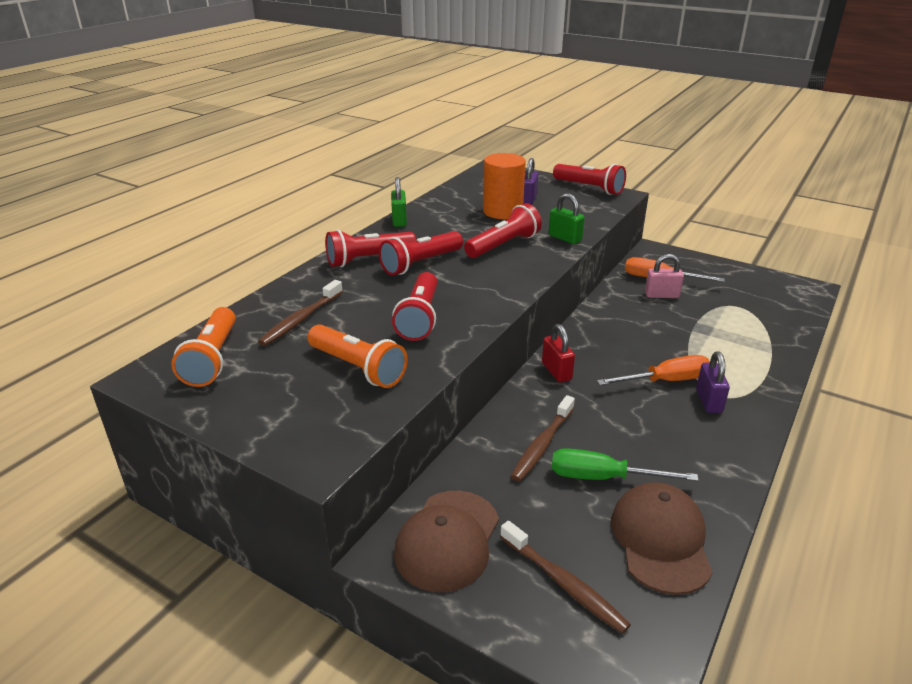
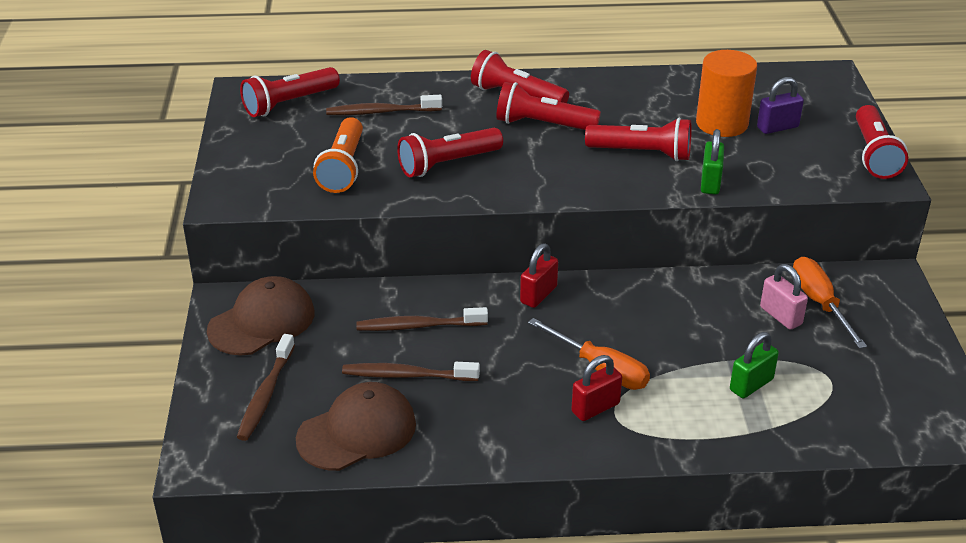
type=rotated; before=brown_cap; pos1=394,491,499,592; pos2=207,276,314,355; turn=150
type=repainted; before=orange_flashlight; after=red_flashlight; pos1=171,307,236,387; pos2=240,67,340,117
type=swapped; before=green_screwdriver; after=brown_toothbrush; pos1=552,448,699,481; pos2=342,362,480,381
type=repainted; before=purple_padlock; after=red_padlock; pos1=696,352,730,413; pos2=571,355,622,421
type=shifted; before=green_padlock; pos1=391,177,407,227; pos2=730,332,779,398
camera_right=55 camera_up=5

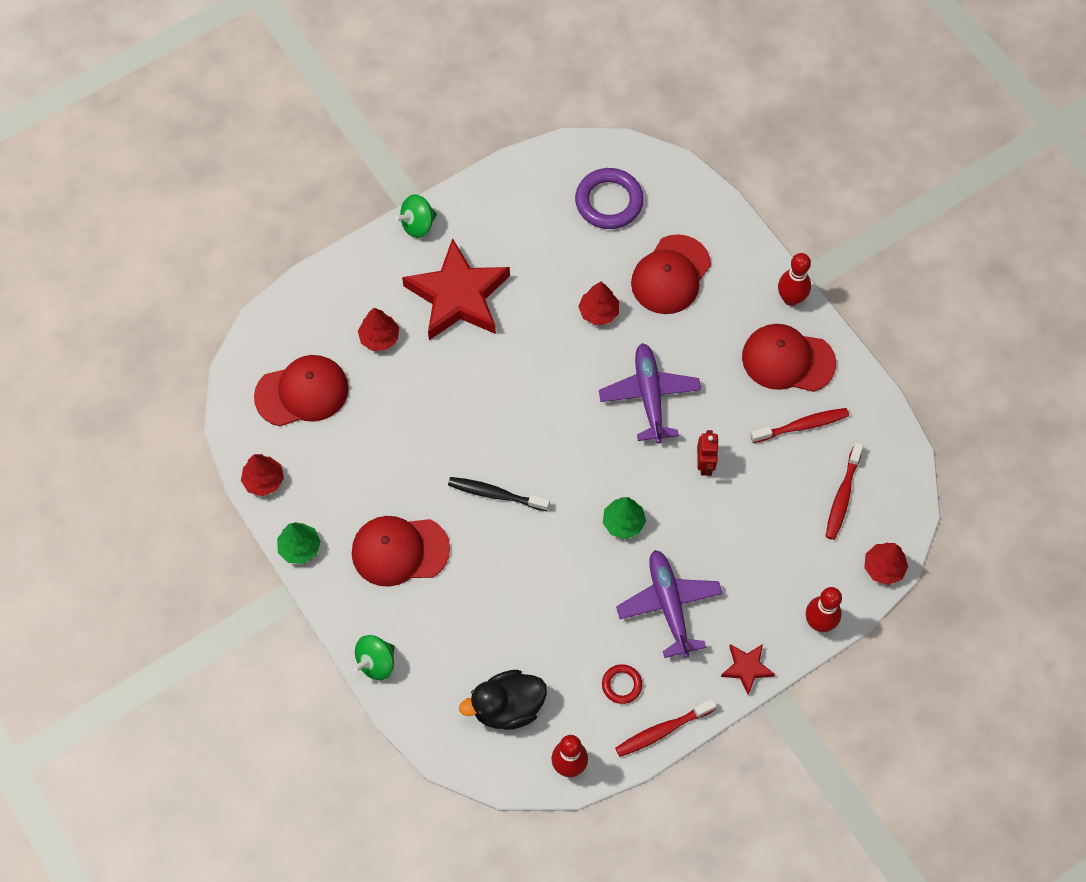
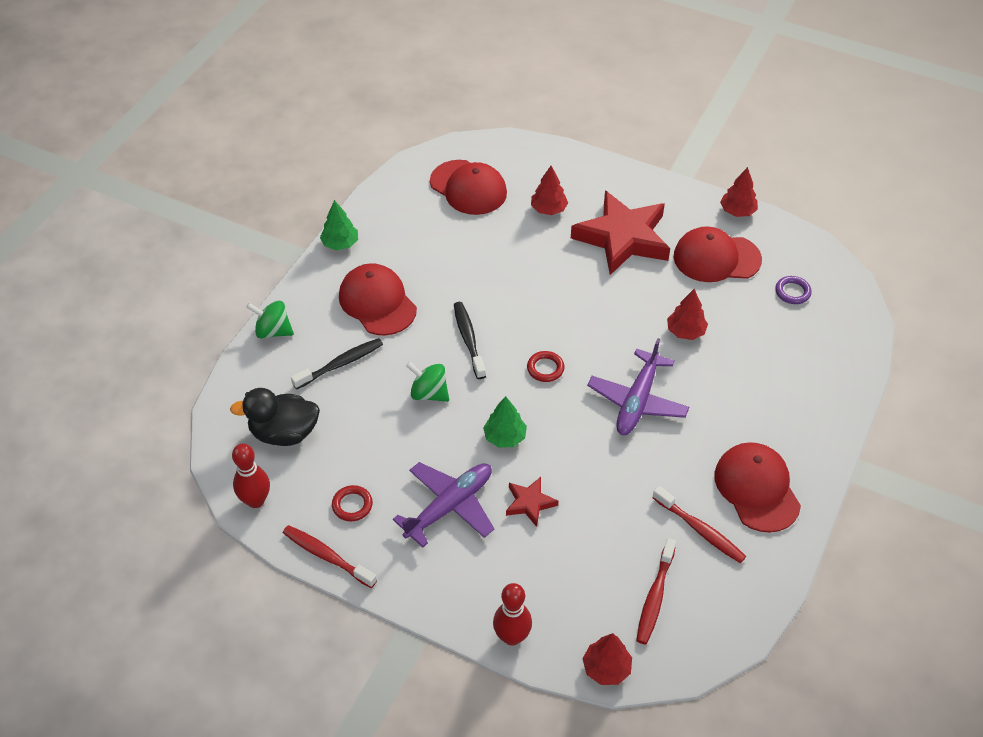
type=rotated; before=black_duck; pos1=459,670,547,730; pos2=230,388,320,446; turn=-45
type=new; after=black_toothbrush; pos2=291,338,383,390
type=shifted; before=green_spinning_top; pos1=395,194,437,238; pos2=406,361,449,402
type=shifted; before=red_star; pos1=721,644,775,695; pos2=506,477,558,527
type=new; after=red_ring; pos2=527,351,565,382
type=rotated; before=purple_plane; pos1=599,343,701,444; pos2=587,338,689,435; turn=150
type=rotated; before=red_toothbrush; pos1=826,442,864,540; pos2=636,538,676,644; turn=-60
type=shifted; before=red_cap; pos1=631,234,711,314; pos2=673,226,762,282
type=shifted; before=red_tree; pos1=241,454,284,496; pos2=720,167,758,217
type=scaled; before=purple_ring; pos1=575,168,644,229; pos2=775,276,812,304; scale=0.53
type=gone; before=red_robot; pos1=697,430,719,476
type=gone; before=red_bowling_pin; pos1=778,253,811,306
camera_right=60 camera_up=-15

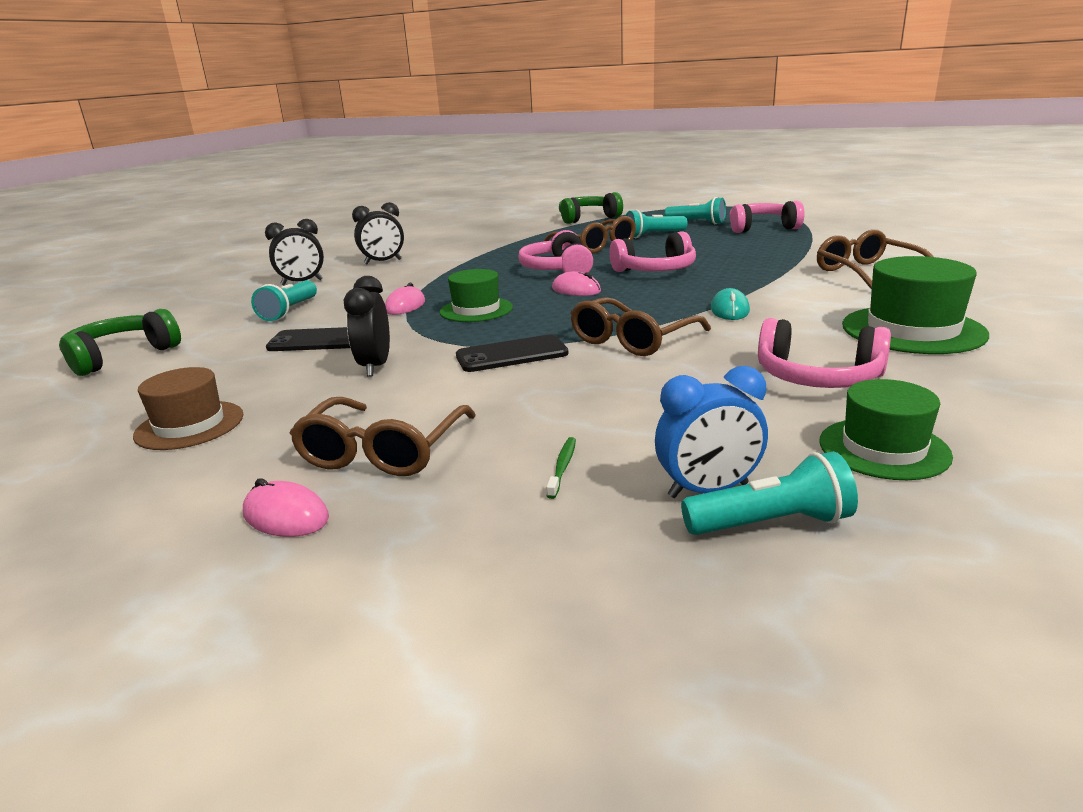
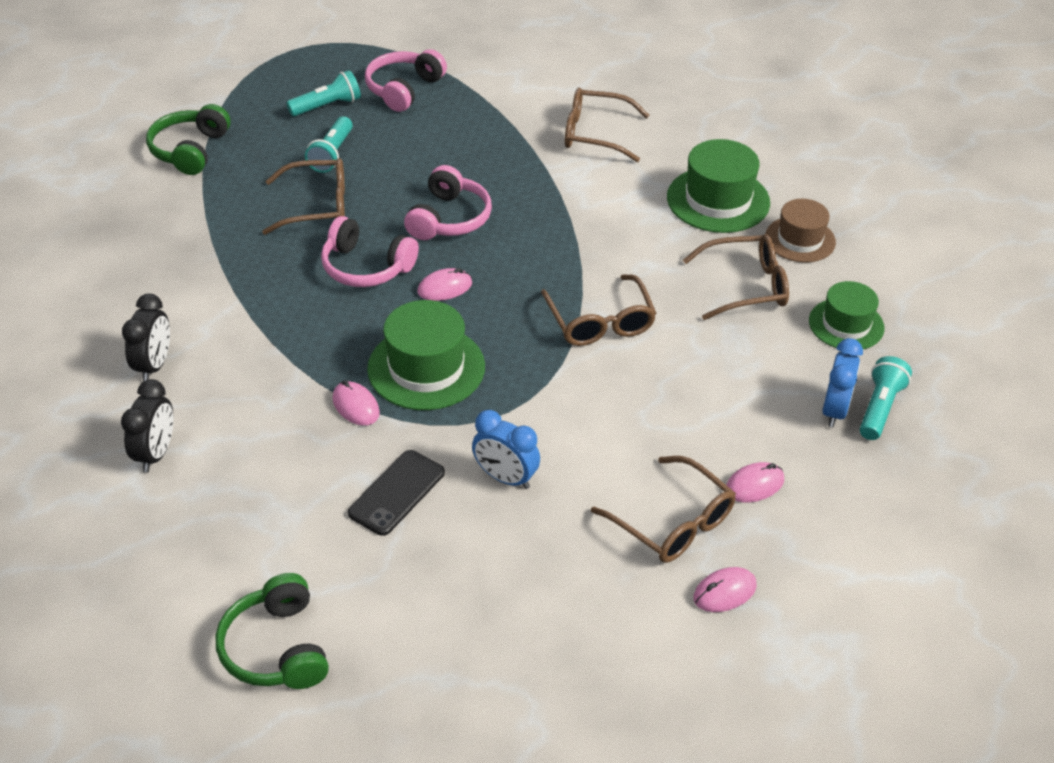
type=scaled; before=green_hat; pos1=440,269,513,322; pos2=367,300,485,410; scale=1.51
type=repainted; before=black_clock; after=blue_clock; pos1=344,276,390,377; pos2=472,410,540,489
type=swapped; before=pink_headphones; after=brown_glasses; pos1=758,318,891,388; pos2=683,234,789,320
type=new; after=pink_mouse; pos2=726,462,784,502
type=shifted; before=brown_hat; pos1=133,367,243,450; pos2=765,199,836,263
type=gone; before=turquoise_flashlight; pos1=251,280,317,321
type=gone; before=black_phone; pos1=456,335,568,372
type=gone; before=green_toothbrush; pos1=546,437,576,499
type=gone; before=turquoise_mouse; pos1=711,288,750,320
camera_right=-60 camera_up=20

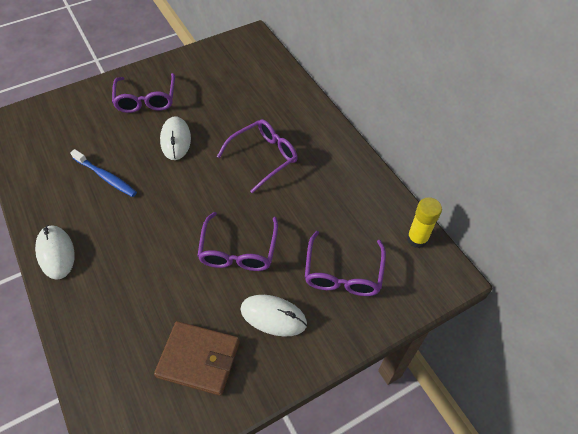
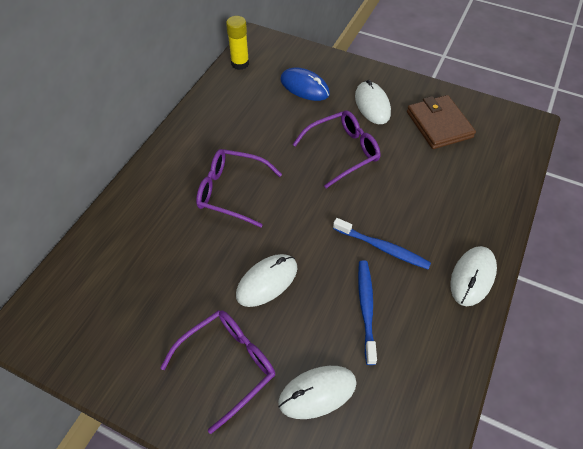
type=new; after=white_mouse; pos2=278,366,357,419
type=swapped; before=purple_glasses; after=blue_mouse; pos1=305,231,386,296; pos2=281,67,330,101
type=new; after=blue_toothbrush; pos2=333,218,431,269
camera_right=-125 camera_up=0

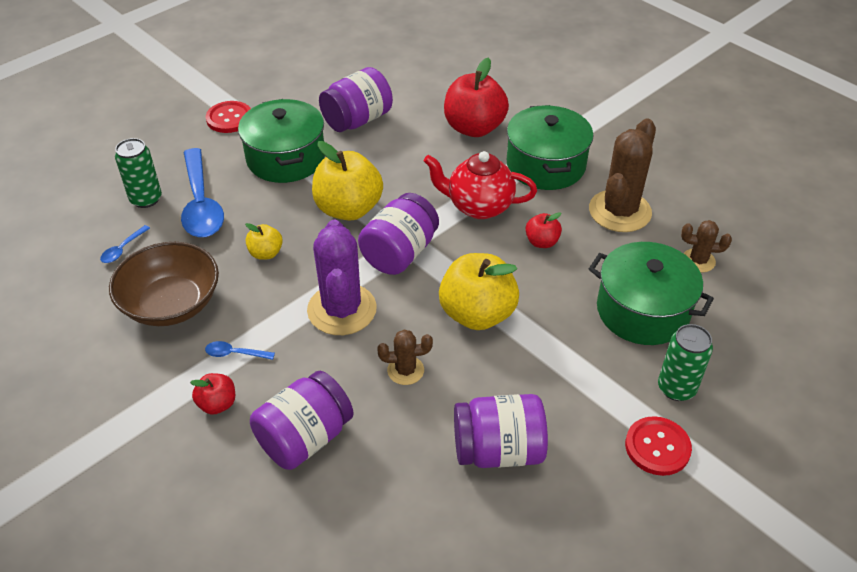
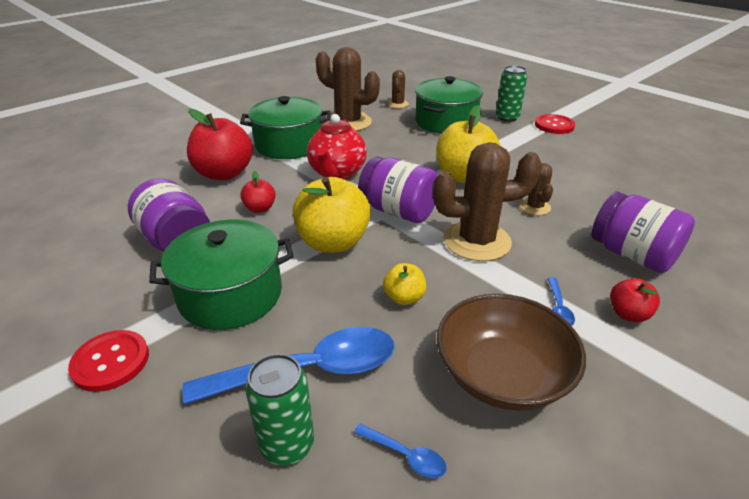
type=shifted; before=red_apple; pos1=525,212,562,248; pos2=240,171,276,213
type=repainted; before=purple_cactus; after=brown_cactus; pos1=307,220,377,335; pos2=433,142,542,261
type=gone; before=purple_jar; pos1=454,394,548,468
camera_right=-90 camera_up=-10

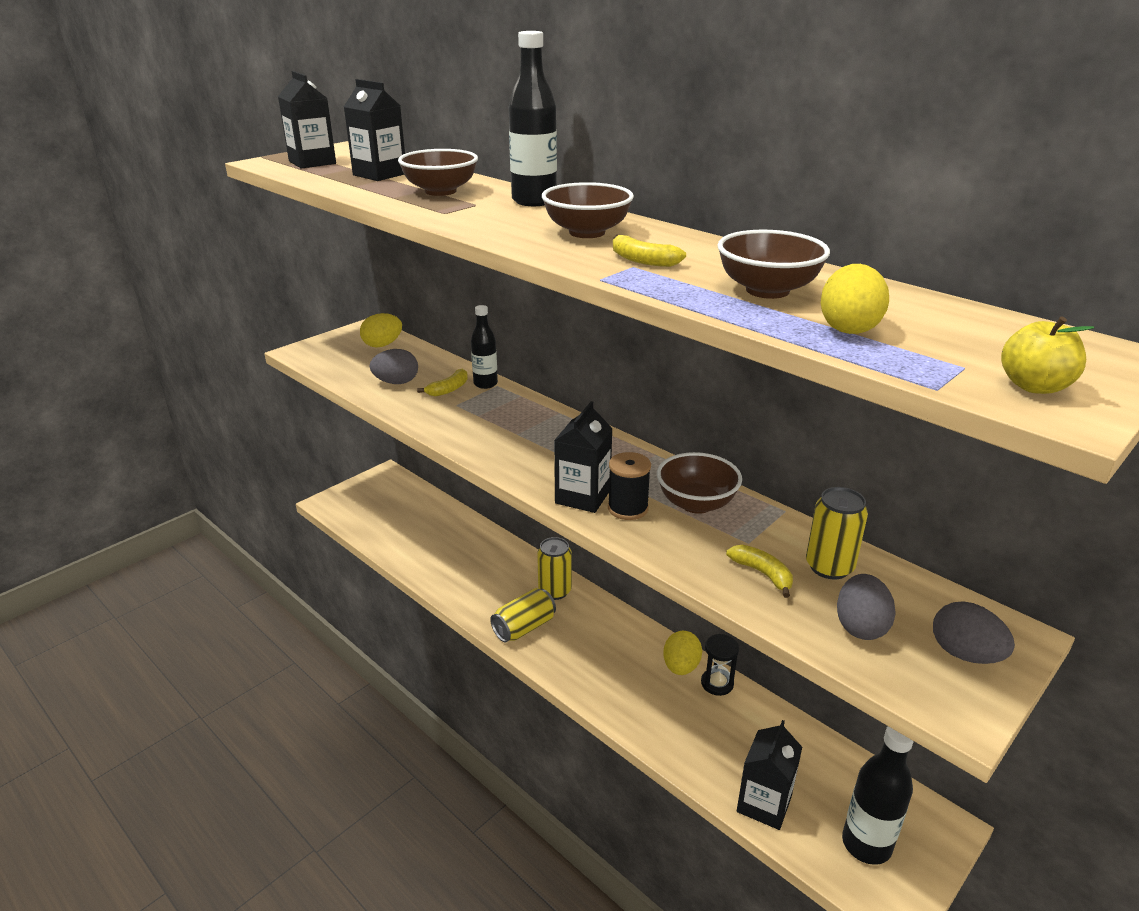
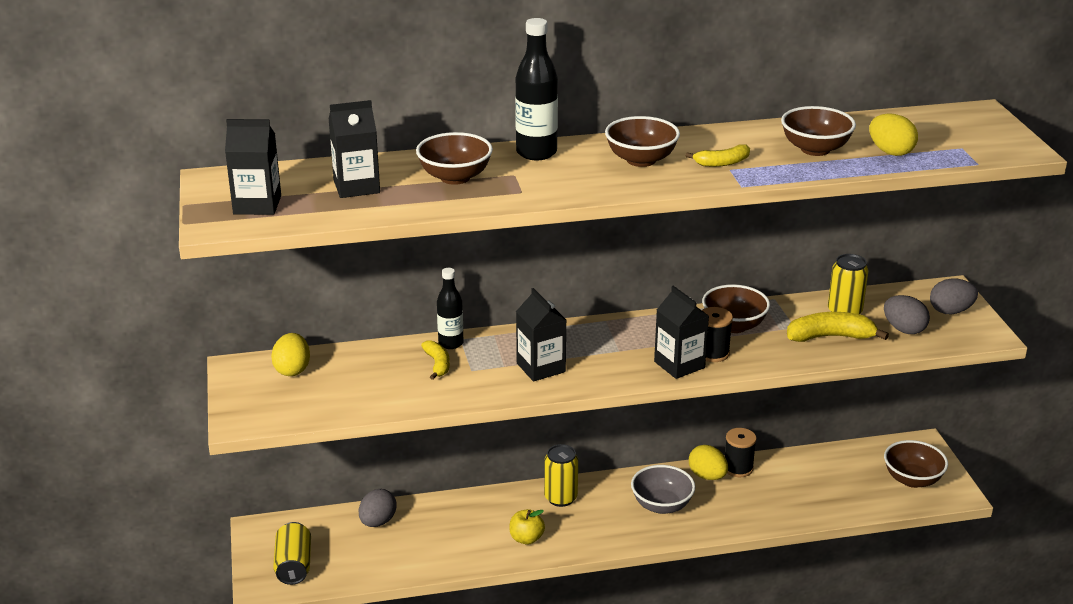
type=shifted; before=yellow_can; pos1=490,588,556,642; pos2=273,522,311,585
type=shifted; before=grey_egg; pos1=370,349,418,384; pos2=359,489,396,527
type=shifted; before=yellow_apple; pos1=1001,316,1094,394; pos2=509,509,545,545
type=shifted; before=black_carton; pos1=737,720,802,830; pos2=516,288,566,382
type=new; after=grey_bowl; pos2=631,465,695,514
type=swapped; before=black_hourglass; after=black_spool; pos1=701,634,739,696; pos2=725,428,756,477
type=scaled; before=yellow_banana; pos1=726,545,793,598; pos2=787,312,889,342; scale=1.64
type=swapped; before=black_bottle; after=brown_bowl; pos1=842,726,914,865; pos2=884,440,948,488
camera_right=-55 camera_up=0

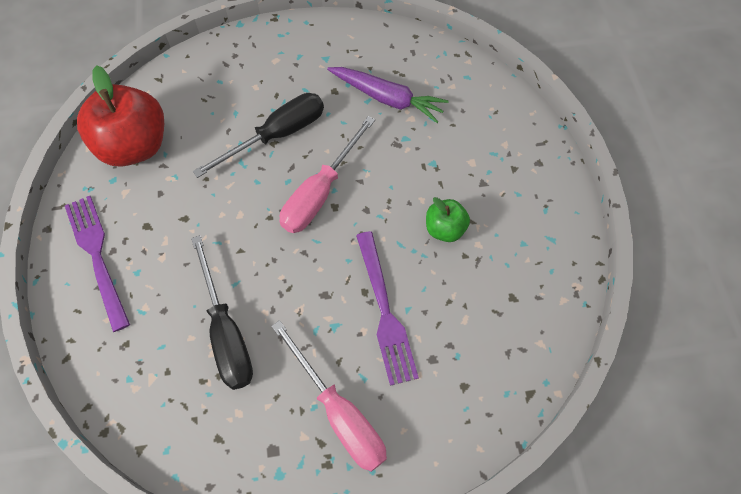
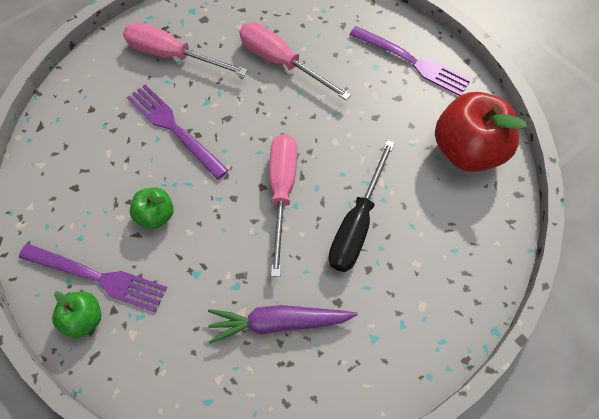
type=new; after=purple_fork; pos2=19,243,167,313
type=new; after=green_apple; pos2=52,291,102,338
type=repainted; before=black_screwdriver; after=pink_screwdriver; pos1=191,235,253,390; pos2=239,23,351,101
camera_right=150 camera_up=0

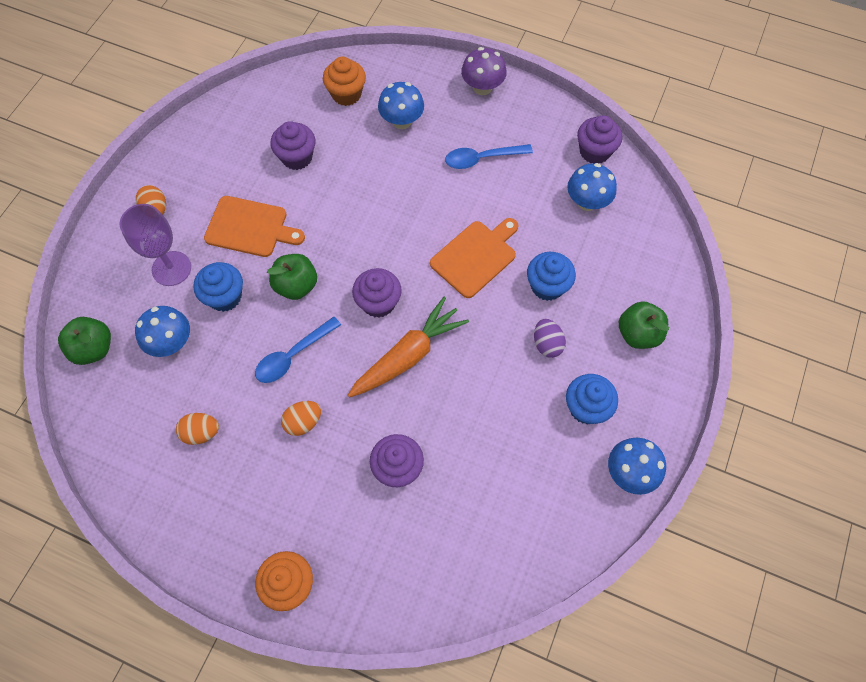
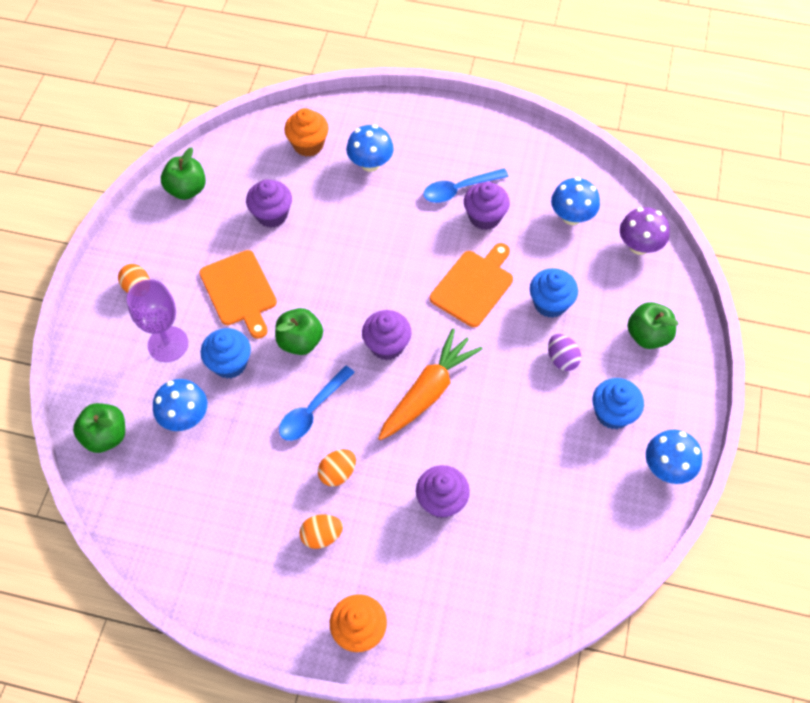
type=new; after=green_apple; pos2=161,147,206,200
type=rotated; before=orange_cutting_board; pos1=204,196,305,257; pos2=199,250,277,339; turn=60
type=shifted; before=orange_egg; pos1=176,413,219,445; pos2=299,514,343,549
type=shifted; before=purple_cupcake; pos1=577,115,622,164; pos2=464,182,510,230
type=shifted; before=purple_mushroom; pos1=461,47,507,95; pos2=620,207,670,255
camera_right=-10 camera_up=-5

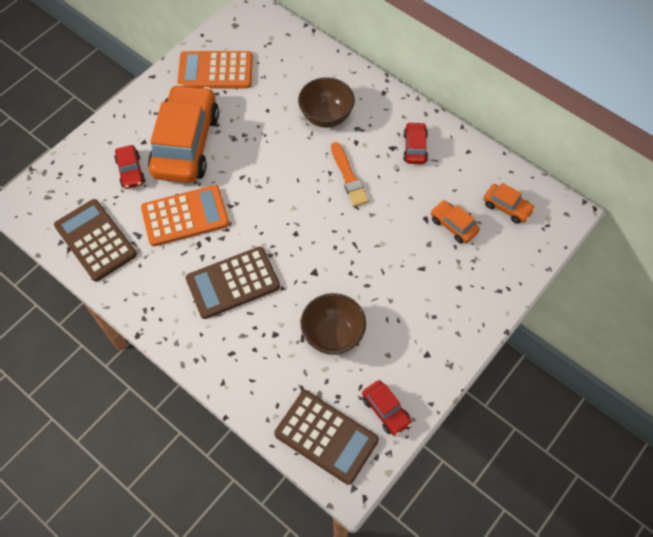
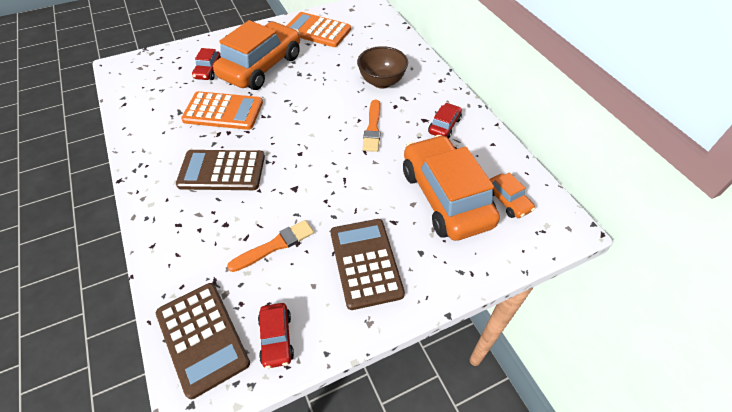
type=swapped; before=brown_bowl; after=orange_brush; pos1=301,293,366,355; pos2=227,220,314,272
type=shifted; before=brown_calculator; pos1=54,199,137,281; pos2=330,219,405,310
type=scaled; before=orange_car; pos1=431,200,480,243; pos2=403,135,500,241; scale=2.3
camera_right=25 camera_up=-10

